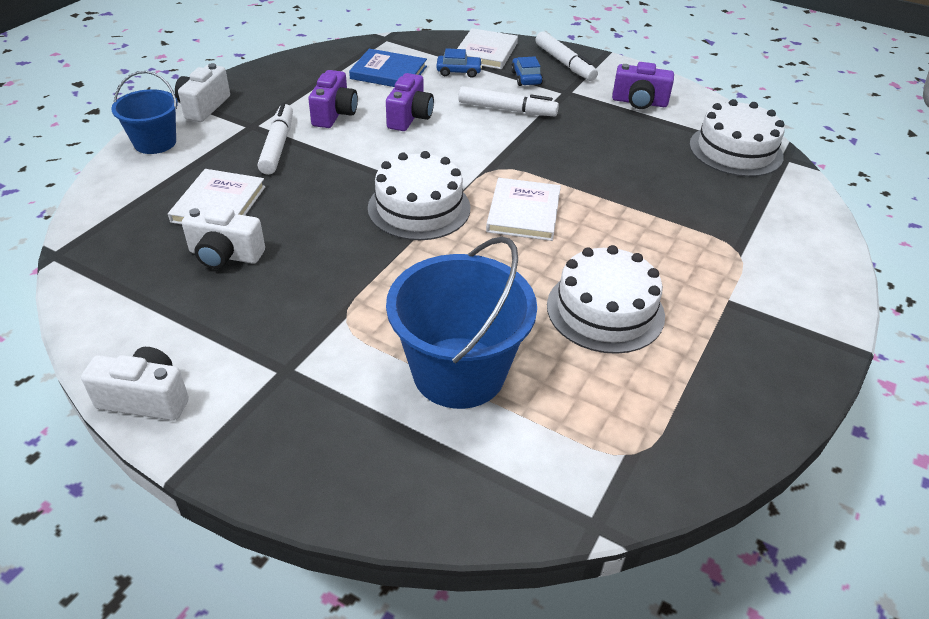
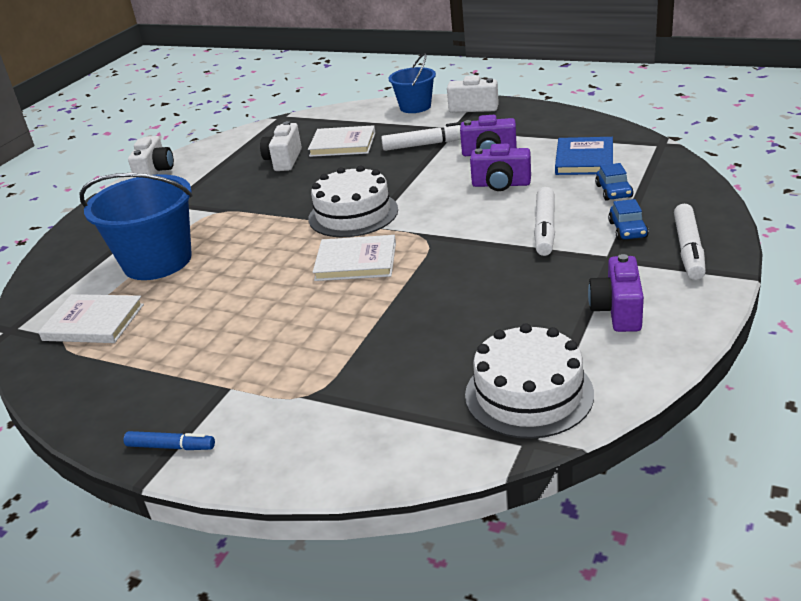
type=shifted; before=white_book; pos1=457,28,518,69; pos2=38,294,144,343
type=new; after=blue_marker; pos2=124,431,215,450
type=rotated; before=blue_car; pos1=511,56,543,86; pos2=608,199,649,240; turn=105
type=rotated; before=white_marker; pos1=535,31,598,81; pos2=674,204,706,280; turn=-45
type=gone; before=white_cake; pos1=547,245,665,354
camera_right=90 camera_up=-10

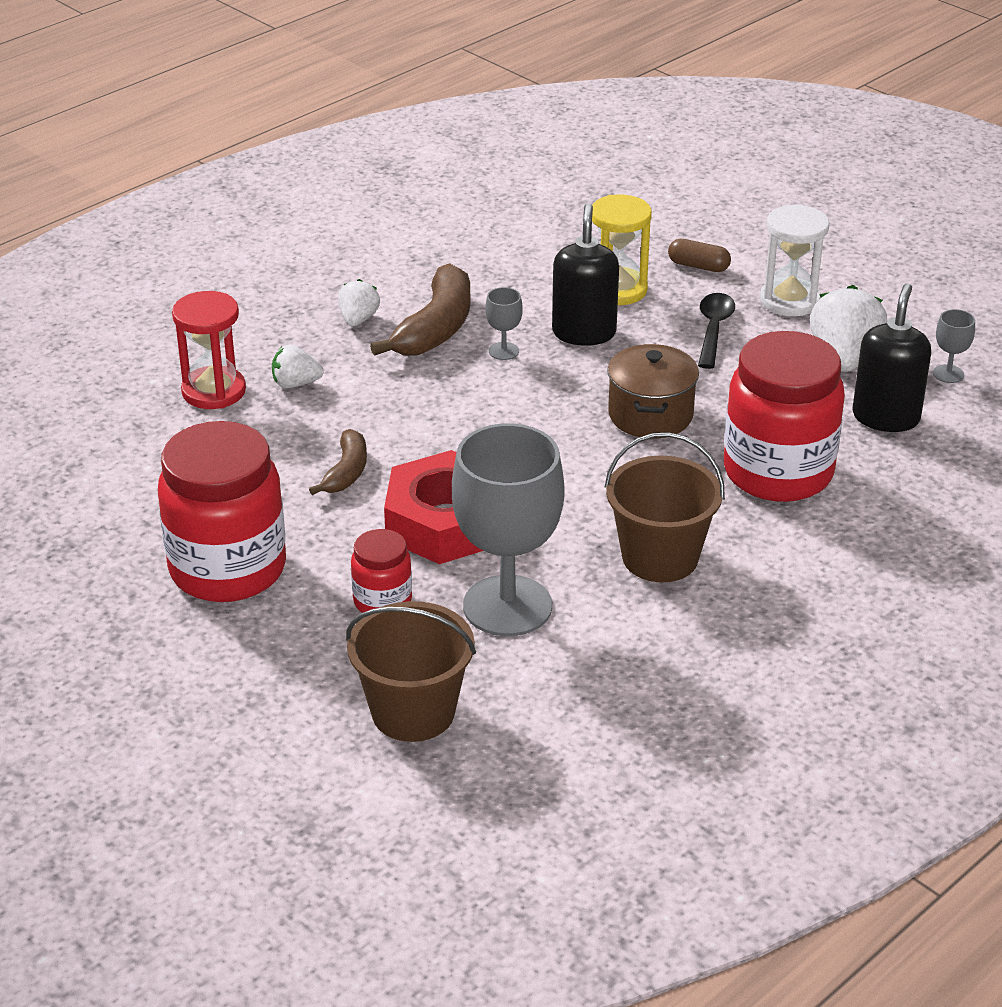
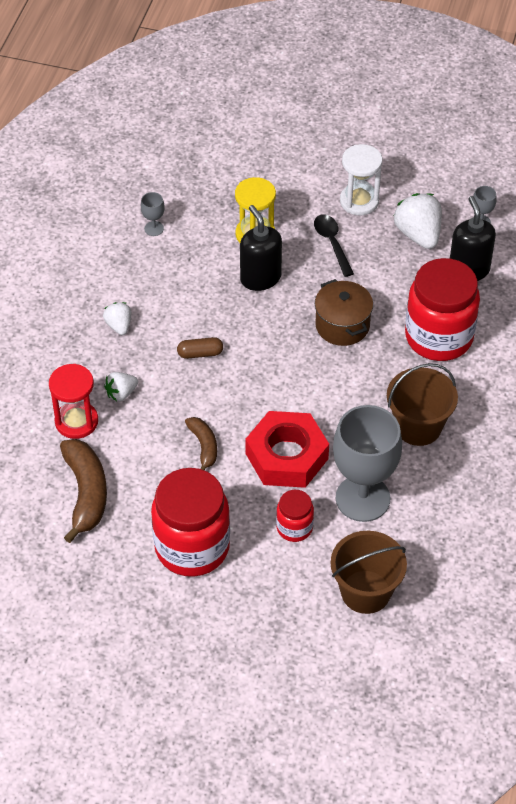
type=shifted; before=brown_banana; pos1=370,263,471,356; pos2=60,439,107,543
type=shifted; before=grey_goblet; pos1=485,287,523,360; pos2=141,192,165,236
type=shifted; before=brown_capsule; pos1=668,239,731,272; pos2=177,337,223,359
camera_right=-30 camera_up=15

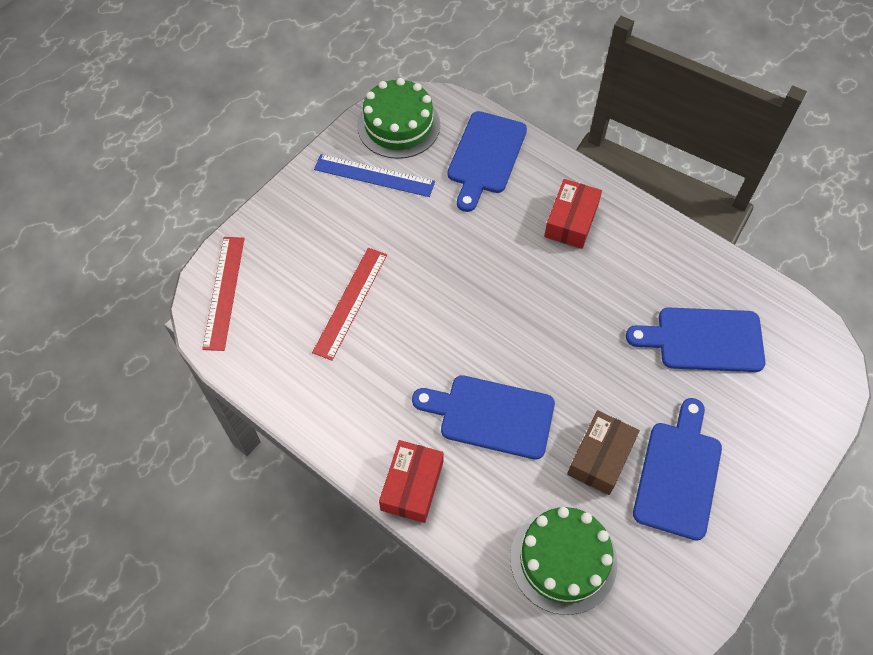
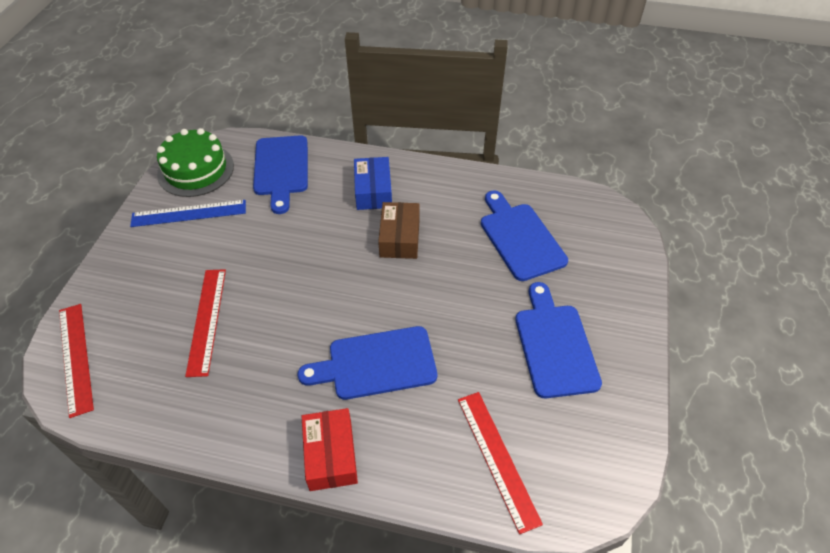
type=repainted; before=red_box; after=blue_box; pos1=544,179,602,249; pos2=354,157,392,210
type=shifted; before=brown_box; pos1=567,410,640,495; pos2=378,202,420,259
type=swapped; before=green_cake; after=red_ruler; pos1=510,507,617,615; pos2=458,392,543,534
type=rotated; before=blue_cutting_board; pos1=626,307,766,372; pos2=481,191,568,281; turn=90
camera_right=-25 camera_up=-10

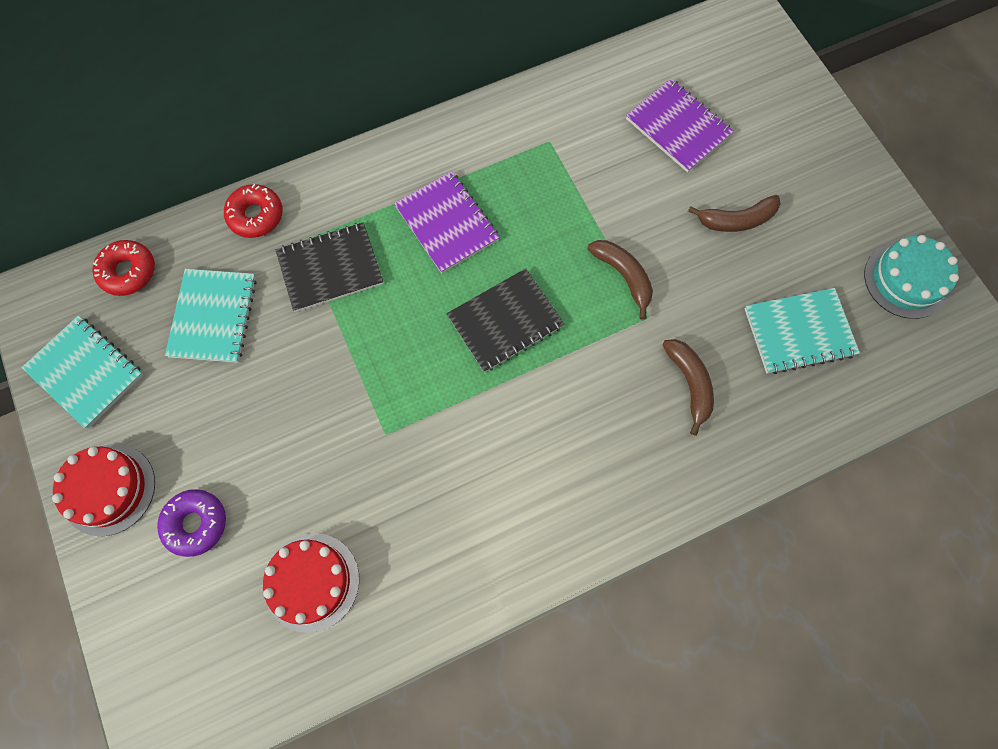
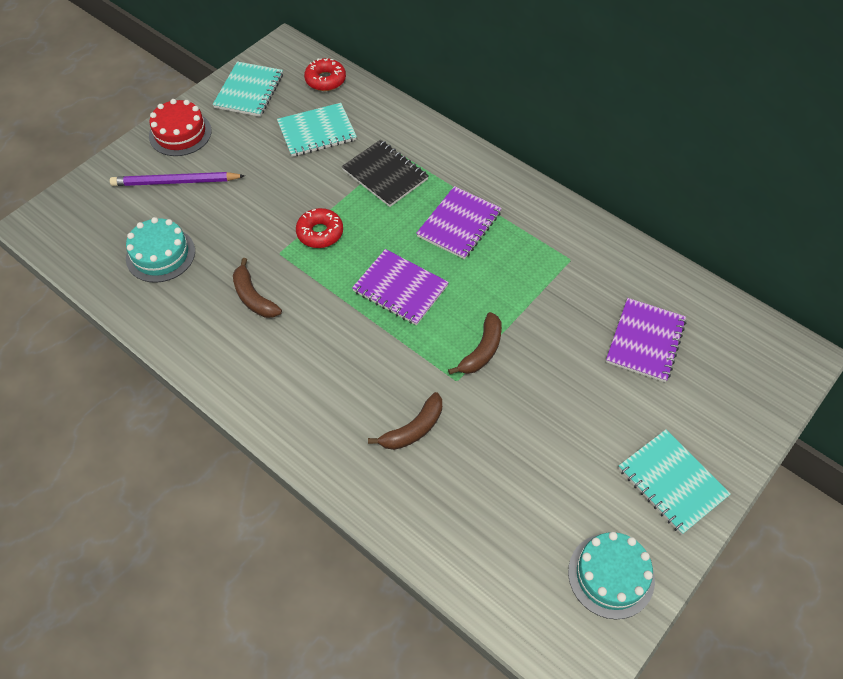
type=swapped; before=purple_donut; after=purple_pencil; pos1=157,489,226,557; pos2=110,172,245,186
type=repainted; before=red_cake; after=turquoise_cake; pos1=263,533,359,633; pos2=126,217,195,283
type=shifted; before=brown_banana; pos1=688,195,781,232; pos2=233,258,282,318
type=shifted; before=red_donut; pos1=224,184,283,238; pos2=296,208,343,248
type=repainted; before=black_notebook; after=purple_notebook; pos1=447,268,564,372; pos2=352,249,449,325
type=shifted; before=turquoise_notebook; pos1=745,288,860,374; pos2=619,429,731,535
camera_right=65 camera_up=-15

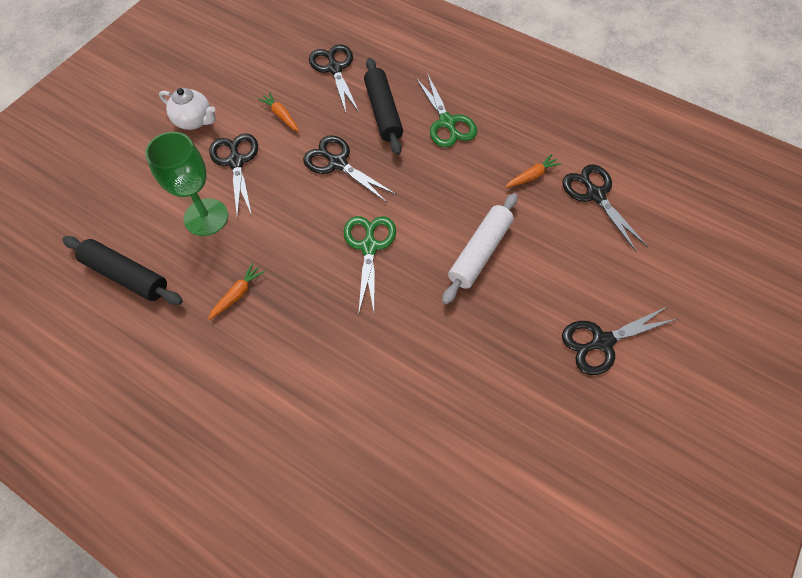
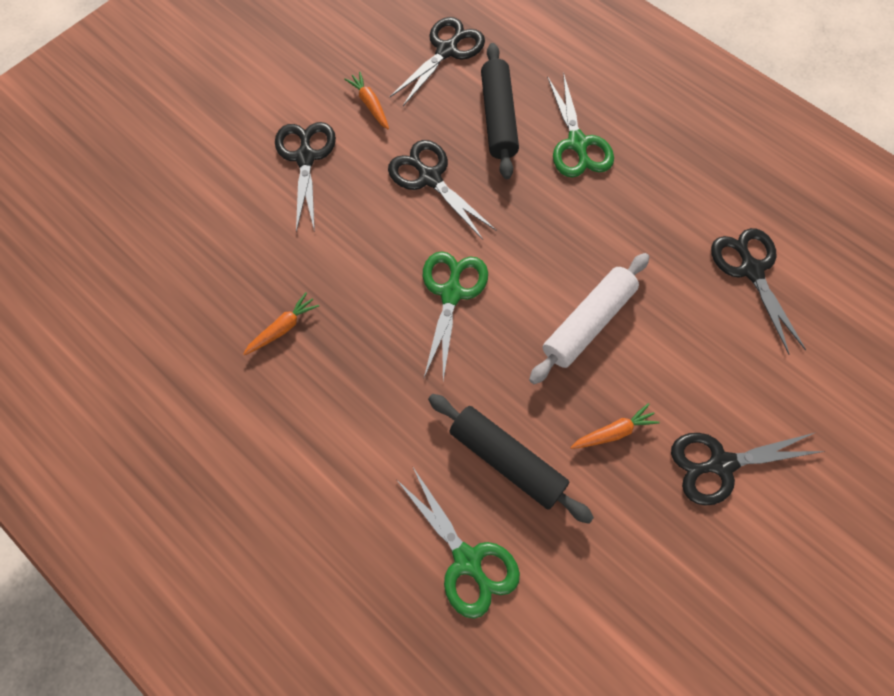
type=rotated; before=black_scissors; pos1=309,44,359,113; pos2=390,17,485,106; turn=45
type=new; after=green_scissors; pos2=396,466,520,619
type=shifted; before=black_rolling_pin; pos1=62,236,183,305; pos2=428,394,594,524
type=shifted; before=orange_carrot; pos1=505,154,562,188; pos2=570,403,660,449
type=gone; before=green_goblet; pos1=145,132,228,236
type=gone; before=white_teapot; pos1=159,88,216,130
camera_right=10 camera_up=5

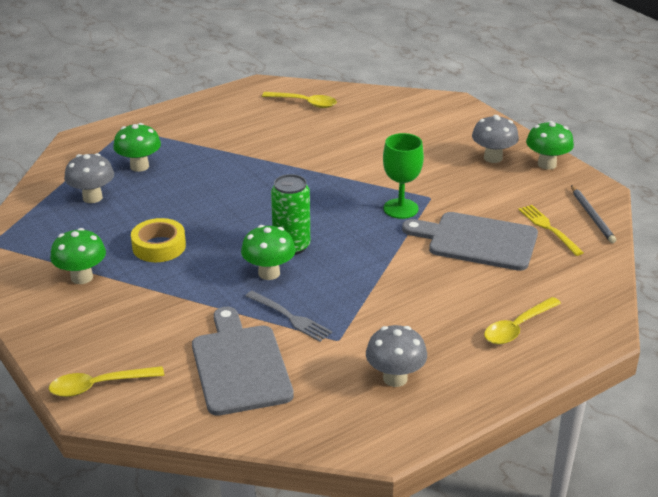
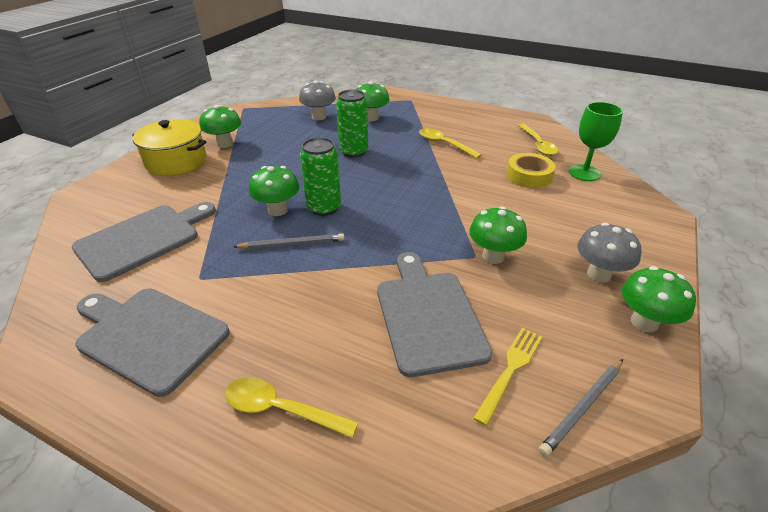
type=swapped; before=grey_mushroom; after=grey_cutting_board; pos1=366,325,427,387; pos2=75,288,230,397
type=new; after=yellow_pot; pos2=132,119,207,176
type=new; after=grey_pencil; pos2=233,233,344,249
type=new; after=green_can; pos2=336,90,368,158
type=shifted; before=yellow_spoon; pos1=49,366,164,397; pos2=419,128,482,158
type=new; after=green_mushroom; pos2=469,206,527,264
type=shifted; before=yellow_tape; pos1=131,218,186,262; pos2=506,153,555,188
type=shifted; before=green_goblet; pos1=383,133,424,219; pos2=569,102,623,181
type=gone; before=grey_fork; pos1=246,291,332,342
camera_right=60 camera_up=5

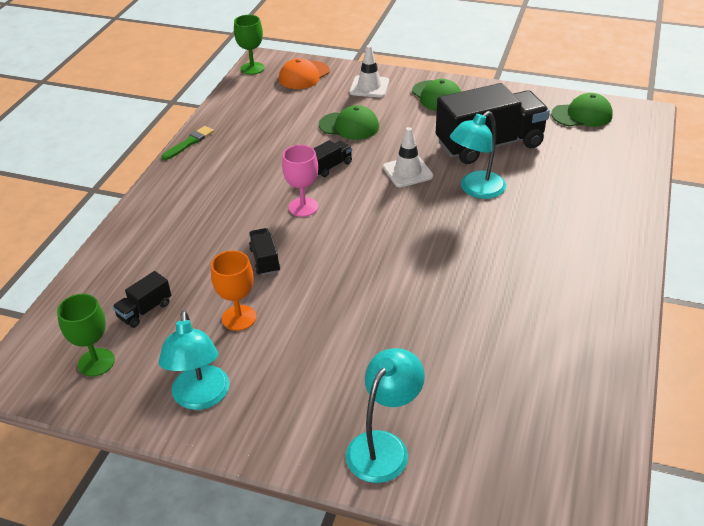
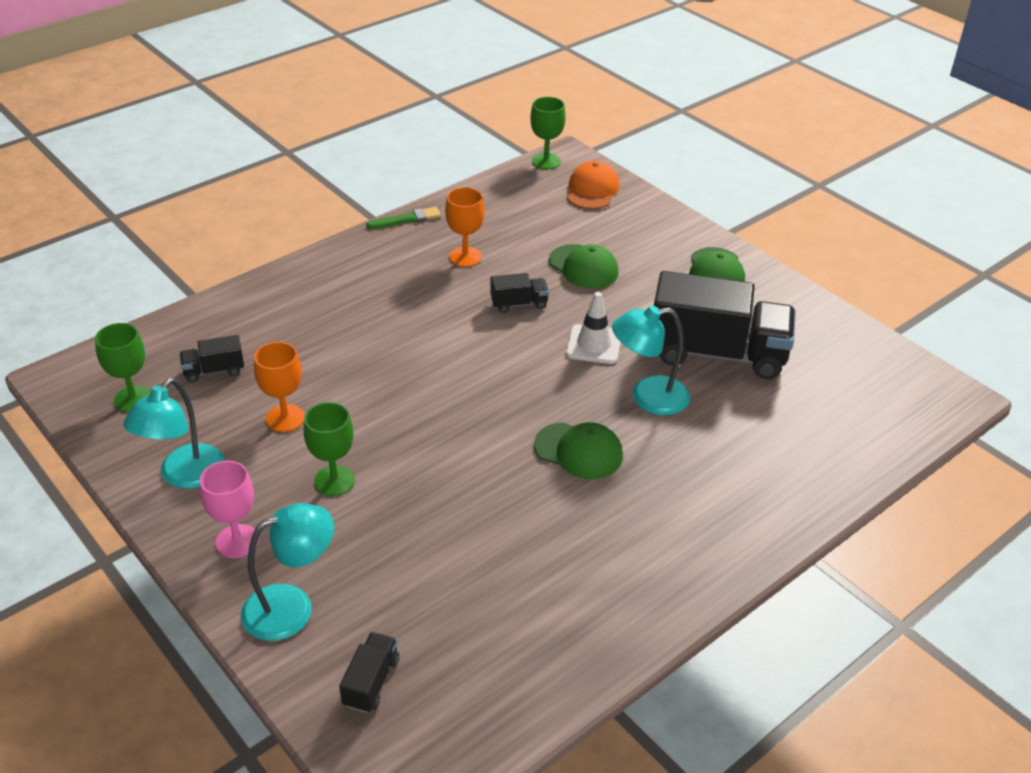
type=shifted; before=pink_goblet; pos1=282,145,318,217; pos2=200,461,259,558
type=new; after=green_goblet; pos2=304,402,355,496
type=shifted; before=black_truck; pos1=249,228,280,275; pos2=339,632,399,713
type=new; after=orange_goblet; pos2=445,187,485,267
type=shifted; before=green_cap; pos1=551,93,613,127; pos2=534,422,623,479
type=rotated; before=orange_cap; pos1=279,58,330,89; pos2=567,161,620,209; turn=120
type=gone; before=white_traffic_cone; pos1=350,45,389,97
camera_right=30 camera_up=0

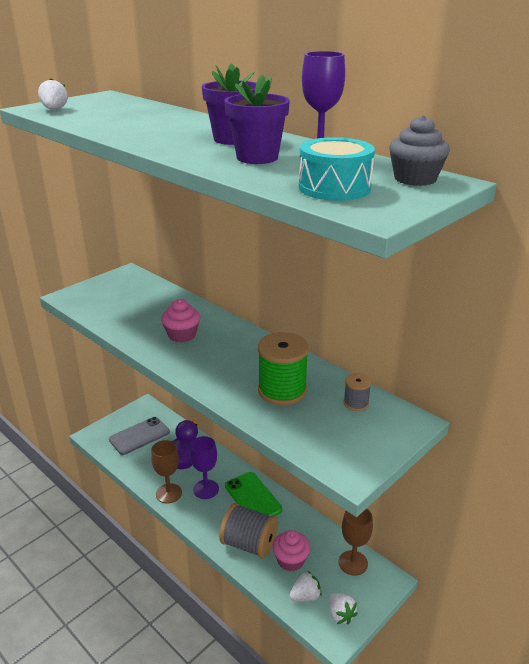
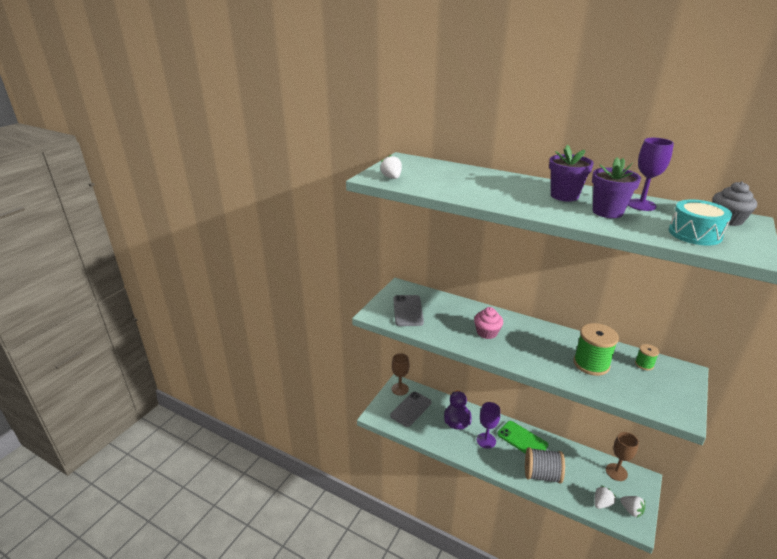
type=shifted; before=brown_goblet; pos1=151,440,182,503; pos2=392,353,409,396
type=new; after=grey_phone; pos2=394,295,424,326
type=repainted; before=grey_spool; after=green_spool; pos1=343,373,372,411; pos2=635,344,659,370
type=gone; before=pink_cupcake; pos1=272,530,310,571
camera_right=-15 camera_up=0

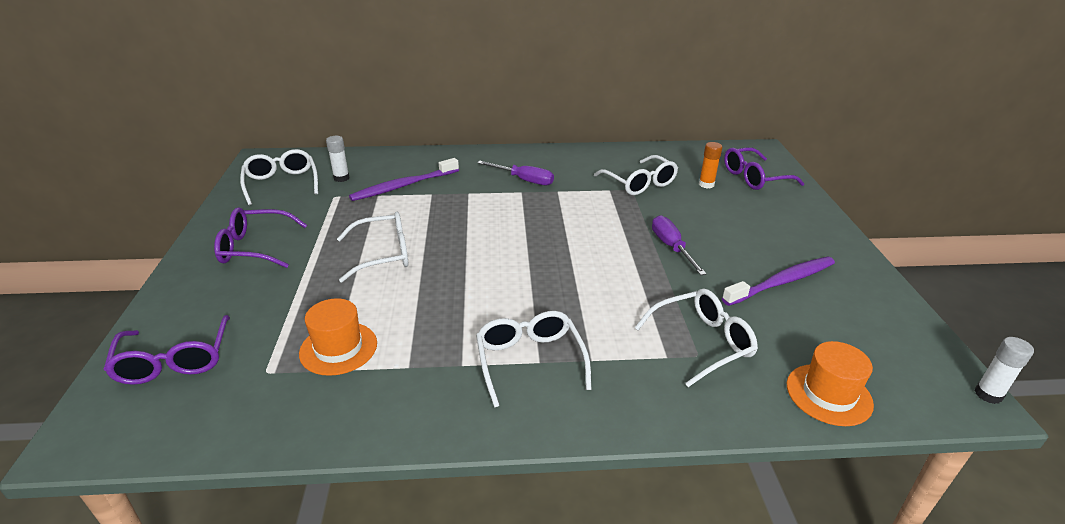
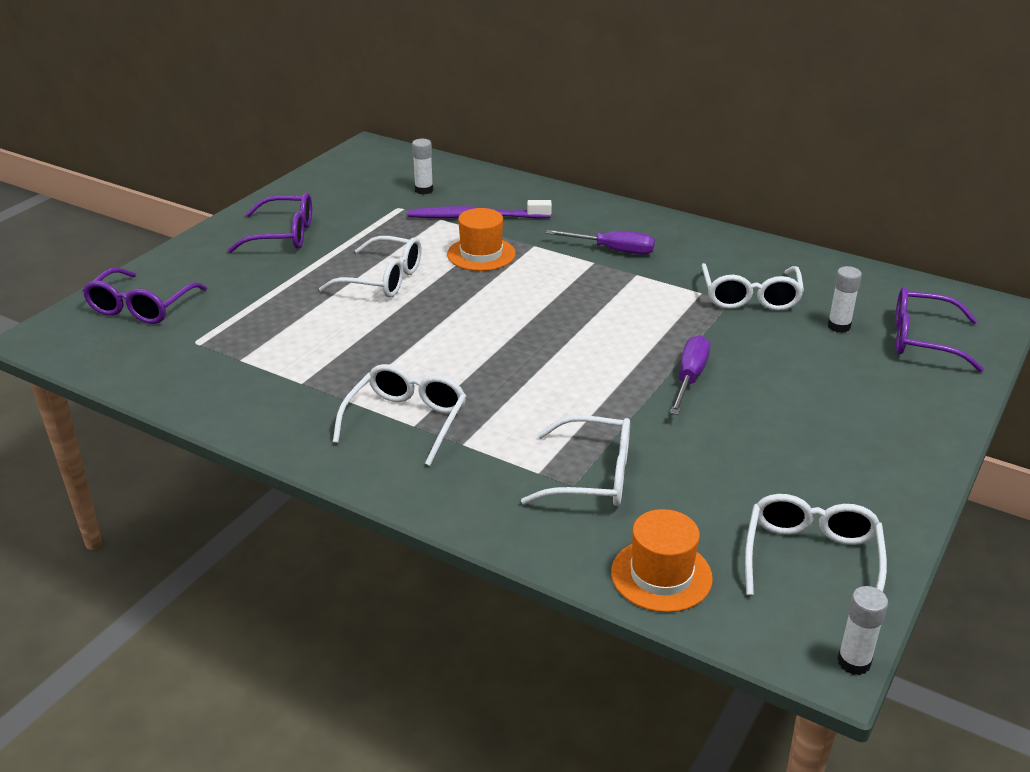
type=rotated; before=purple_glasses; pos1=214,207,307,268; pos2=227,192,312,253; turn=150
type=shifted; before=orange_hat; pos1=299,298,377,376; pos2=447,208,516,271
type=rotated; before=purple_screwdriver; pos1=477,161,554,186; pos2=546,230,655,255; turn=-45
type=shifted; before=white_glasses; pos1=240,149,318,205; pos2=745,494,887,595
type=repainted; before=orange_glue_stick; after=white_glue_stick; pos1=699,142,722,189; pos2=828,266,862,333
type=gone; before=purple_toothbrush; pos1=722,257,835,306
camera_right=35 camera_up=0

